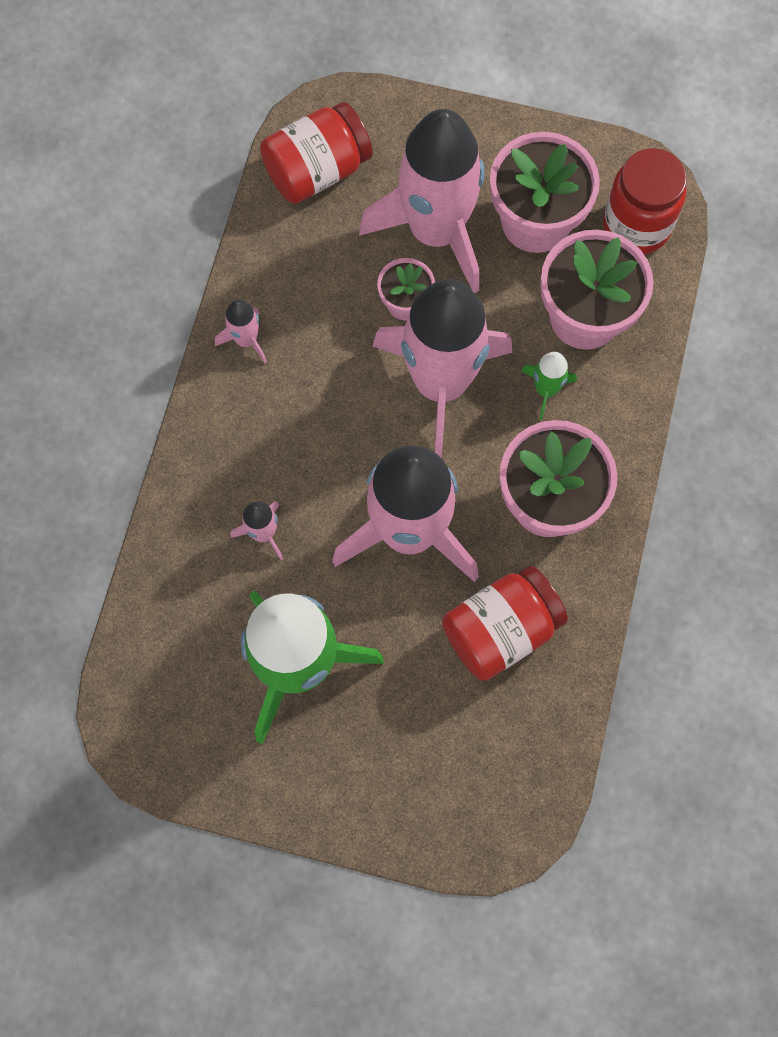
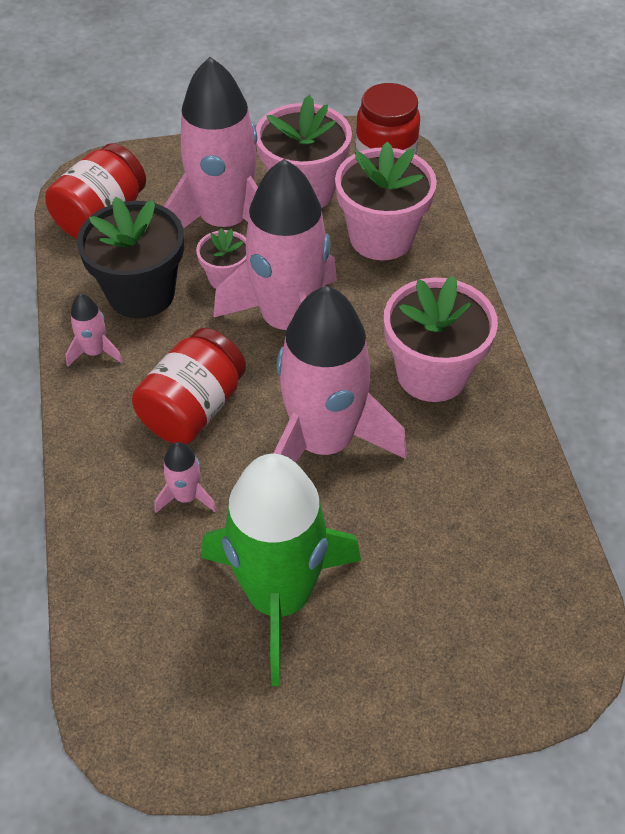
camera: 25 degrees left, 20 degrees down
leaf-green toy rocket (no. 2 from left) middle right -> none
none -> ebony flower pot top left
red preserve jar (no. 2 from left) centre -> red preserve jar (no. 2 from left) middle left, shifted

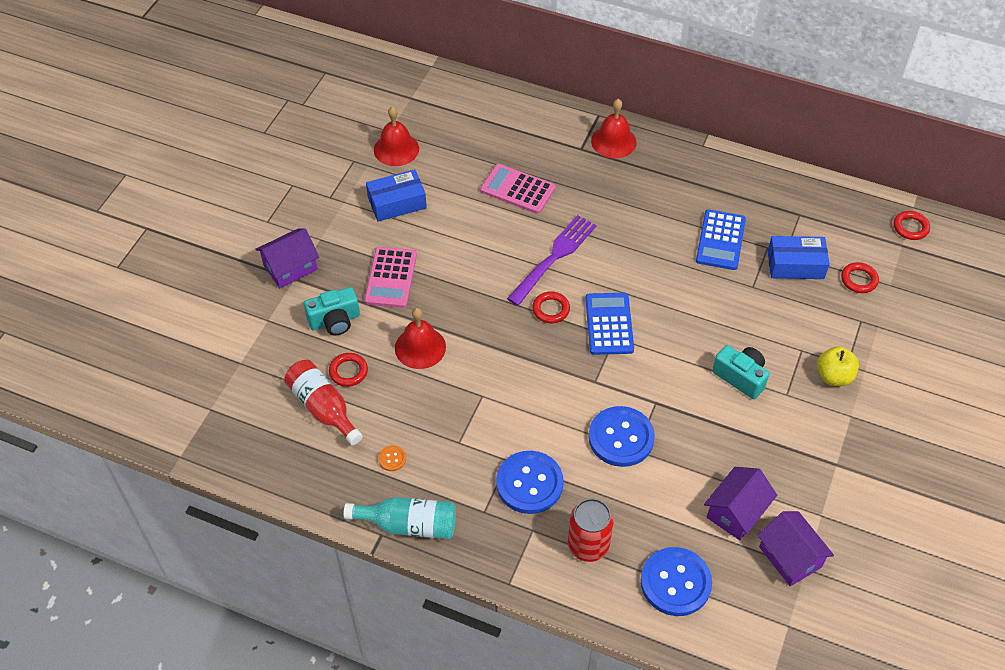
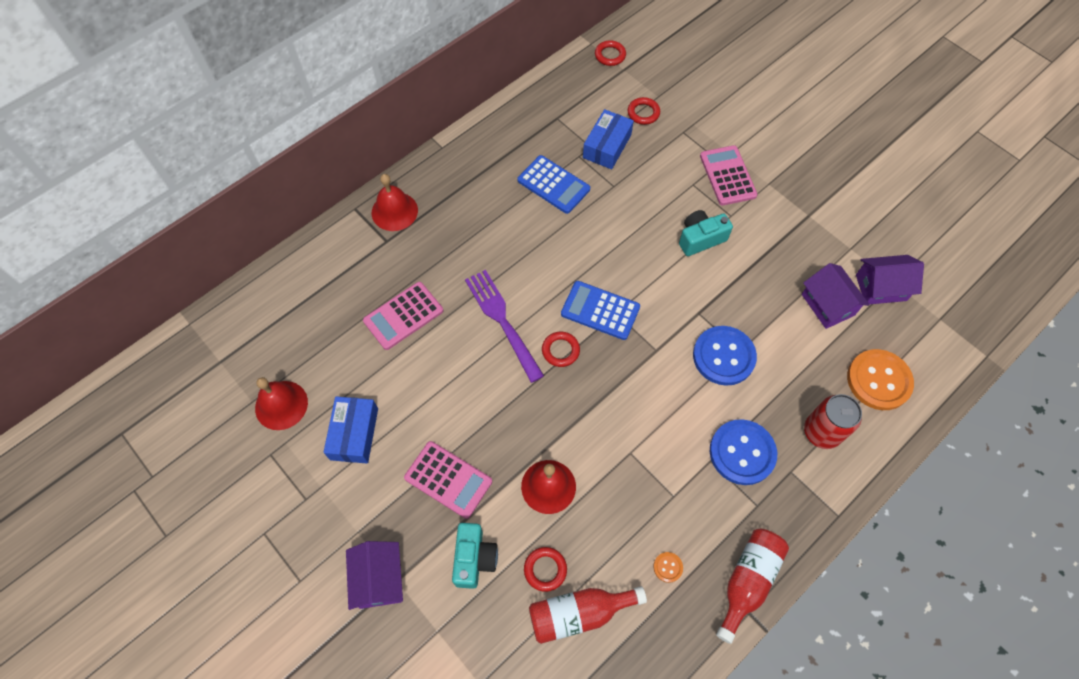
camera: 65 degrees left, 10 degrees up
yellow apple middle right -> rose-pink pocket calculator (no. 3 from left) top right
aqua flask bottom centre -> red flask (no. 2 from left) bottom right
cobalt sewing button (no. 3 from left) bottom right -> bright orange sewing button (no. 2 from left) middle right

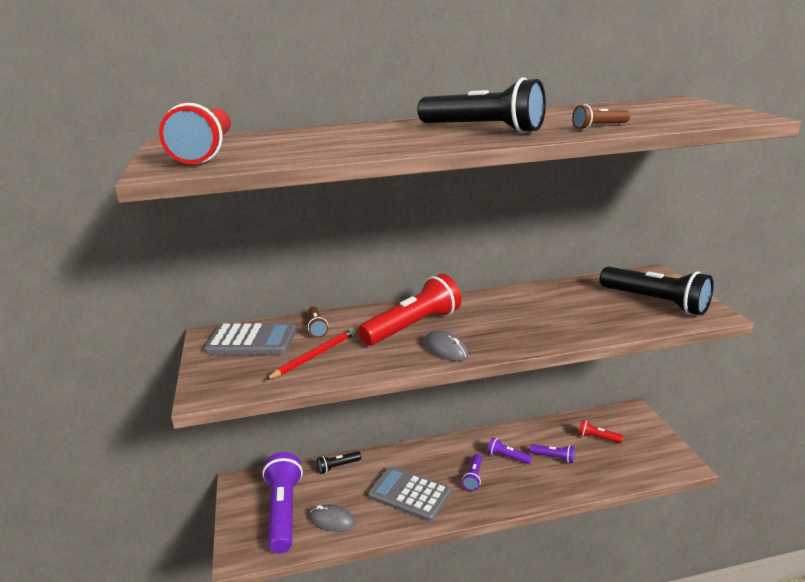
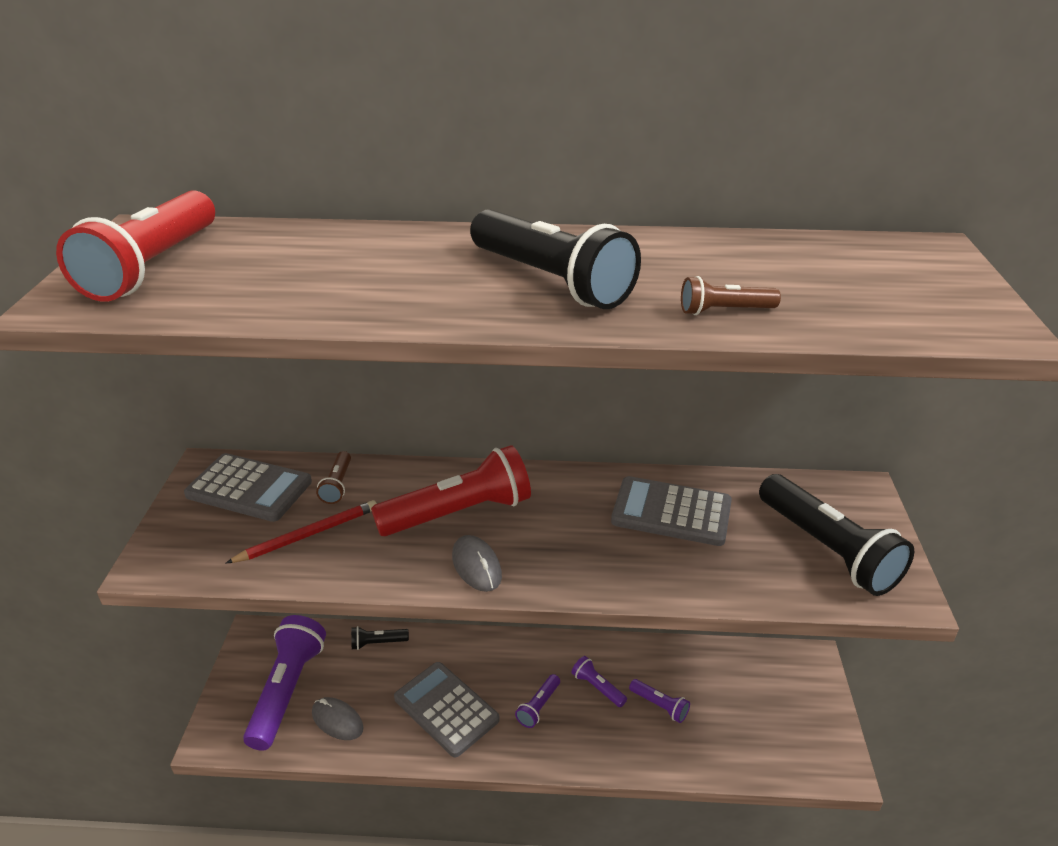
camera: 15 degrees right, 10 degrees up
red pocket torch (no. 3 from left) bottom right -> none
none -> ash-grey pocket calculator (no. 3 from left) centre

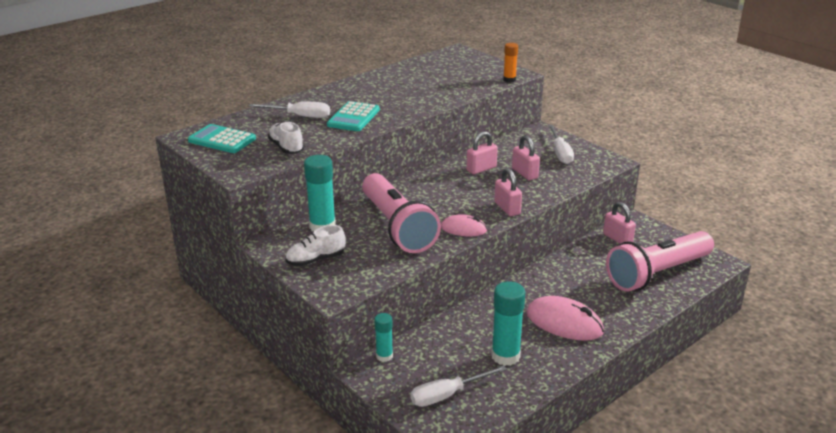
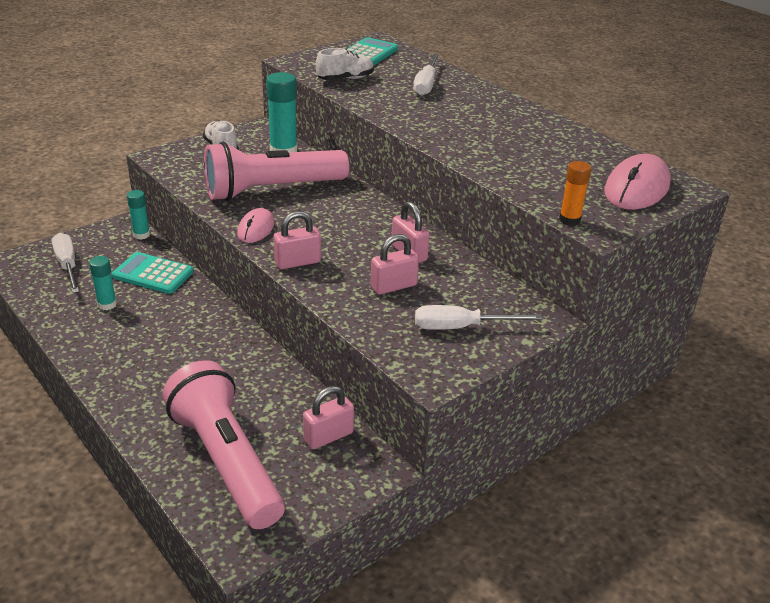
camera: 90 degrees right, 5 degrees up
aqua pocket calculator (no. 2 from left in the first image) top centre -> aqua pocket calculator (no. 1 from left) middle left, shifted
rose-pink PC mouse (no. 2 from left) bottom right -> rose-pink PC mouse (no. 2 from left) top right, shifted
aqua stick of glue (no. 3 from left in the first image) bottom centre -> aqua stick of glue (no. 1 from left) middle left, x0.59

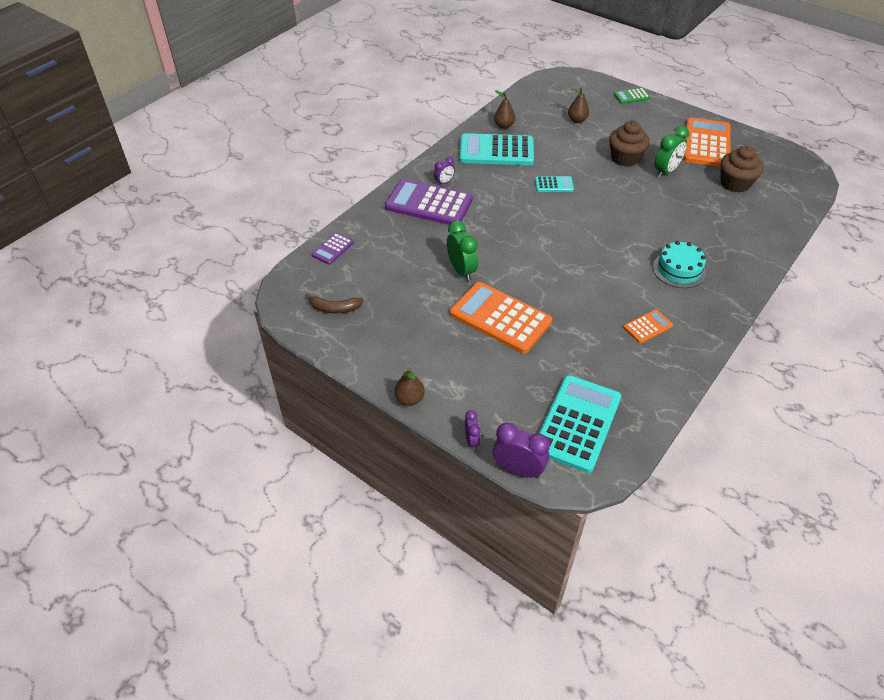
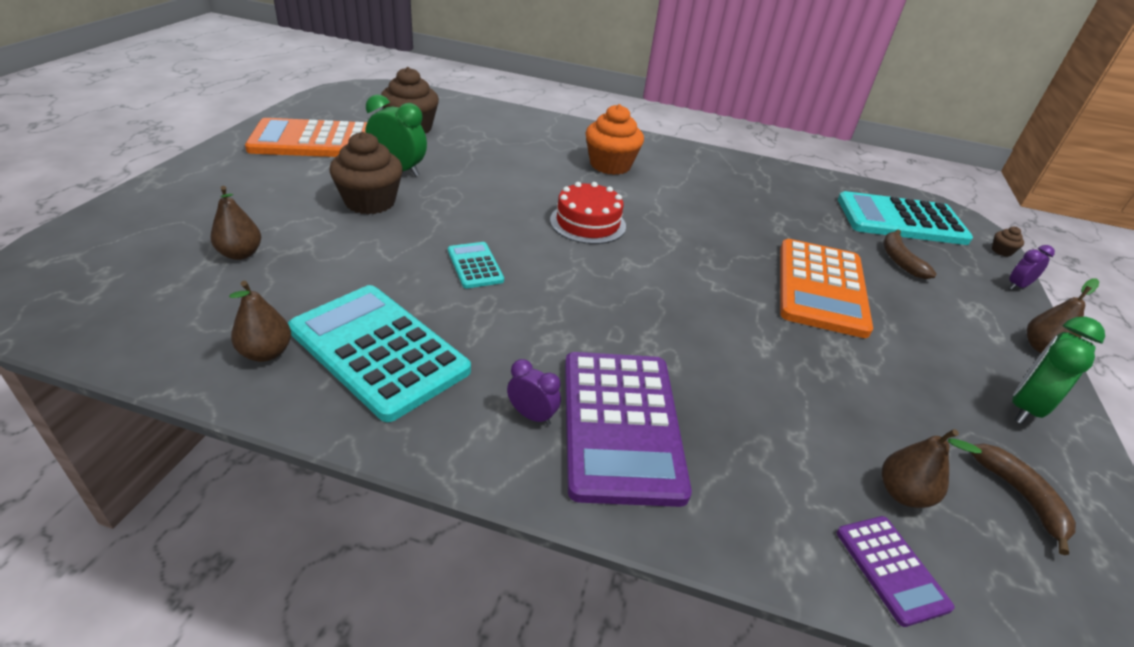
camera: 115 degrees left, 10 degrees down
leaf-green pocket calculator top right -> none
bright orange pocket calculator (no. 2 from left) middle right -> none
none -> red gateau top centre
none -> dark brown pear (no. 3 from left) bottom right
none -> dark brown banana fruit (no. 1 from left) middle right
leaf-green alarm clock (no. 1 from left in the first image) centre -> leaf-green alarm clock (no. 2 from left) middle right, shifted
purple alarm clock (no. 3 from left) centre -> dark brown muffin (no. 3 from left) middle right
aqua gateau middle right -> bright orange muffin top centre
purple pocket calculator (no. 1 from left in the first image) centre -> purple pocket calculator (no. 2 from left) bottom right, 60 degrees clockwise
aqua pocket calculator (no. 1 from left) top centre -> aqua pocket calculator (no. 1 from left) centre, 150 degrees clockwise

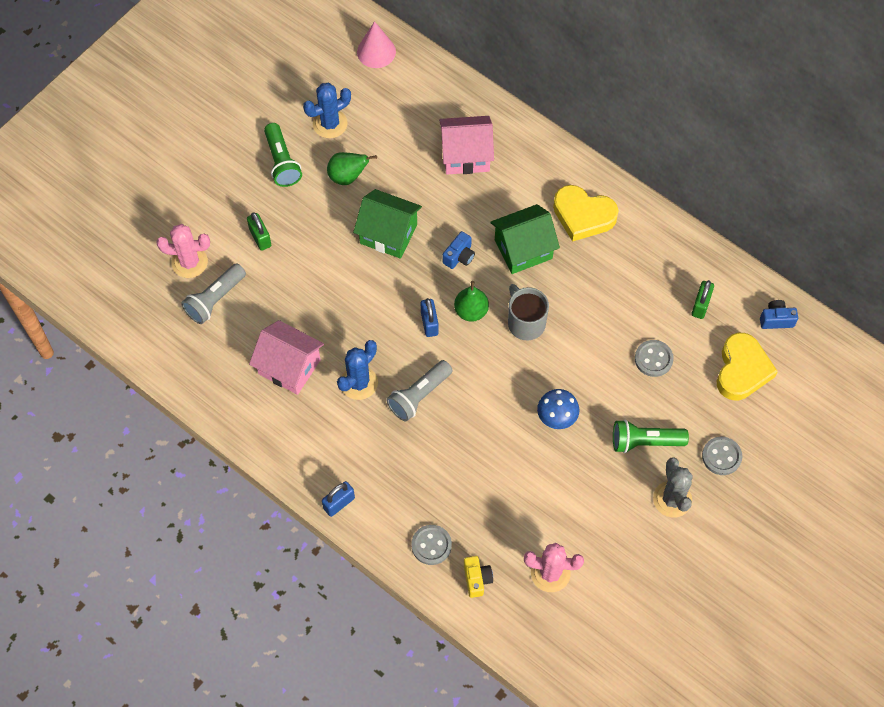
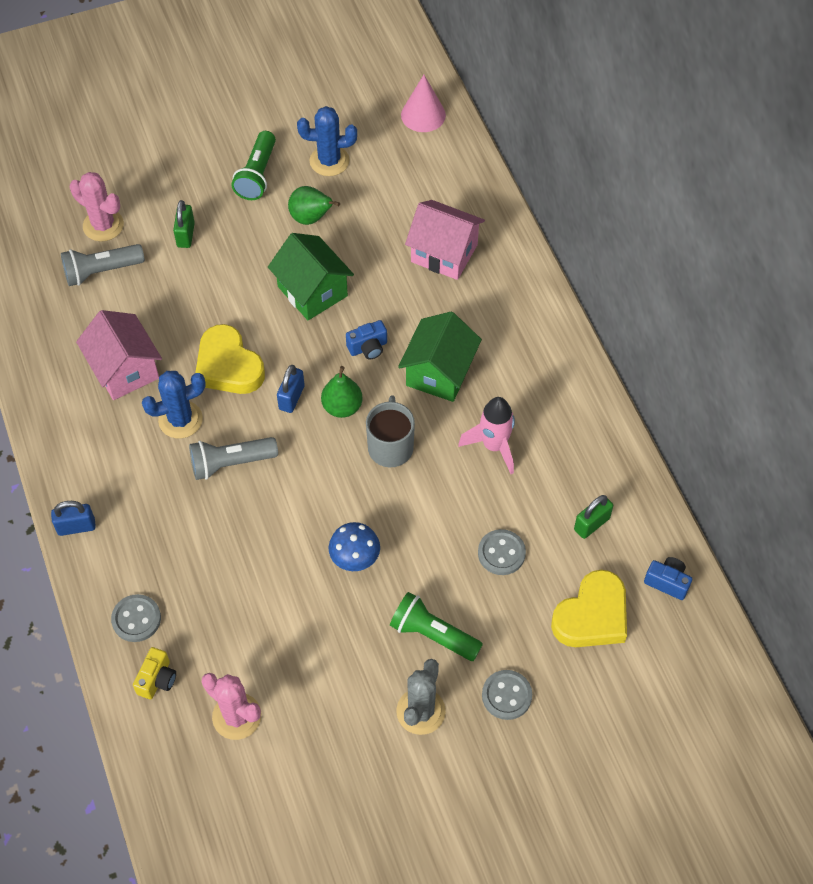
camera: 30 degrees right, 5 degrees down
none -> rose-pink toy rocket centre
yellow heart shape (no. 1 from left) top centre -> yellow heart shape (no. 1 from left) middle left, shifted
leaf-green toy house (no. 2 from left) centre, 75 degrees counterclockwise

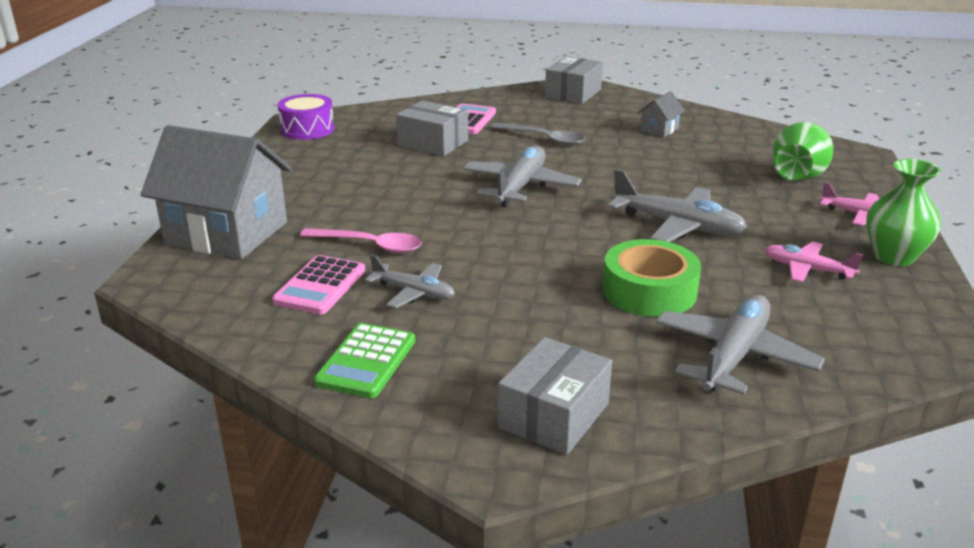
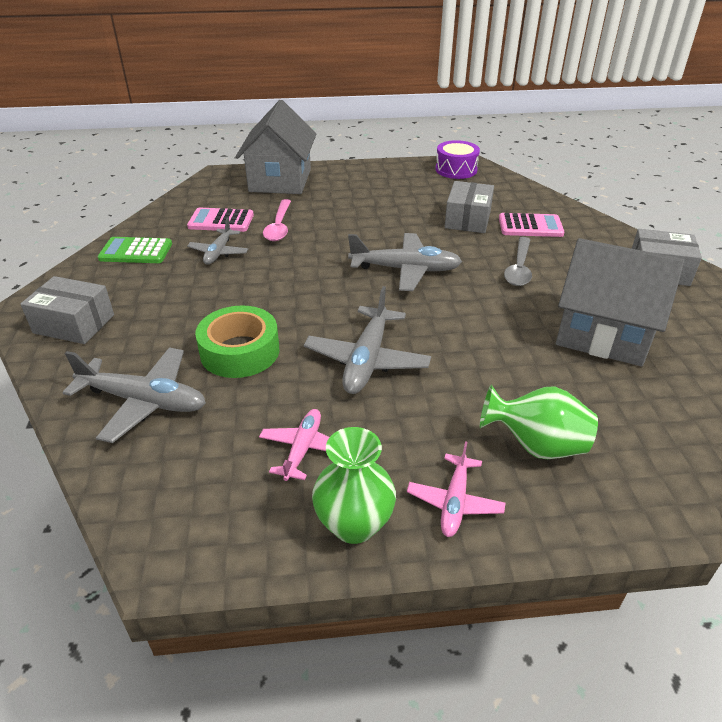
camera: 75 degrees right, 10 degrees up
ash-grey toy house (no. 2 from left) top right -> ash-grey toy house (no. 2 from left) middle right, x2.38

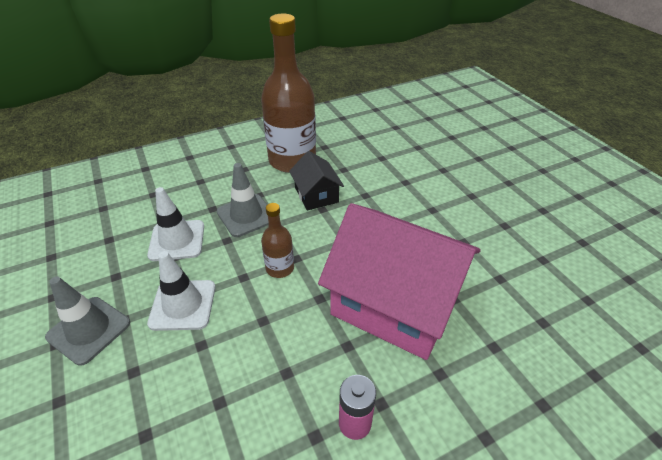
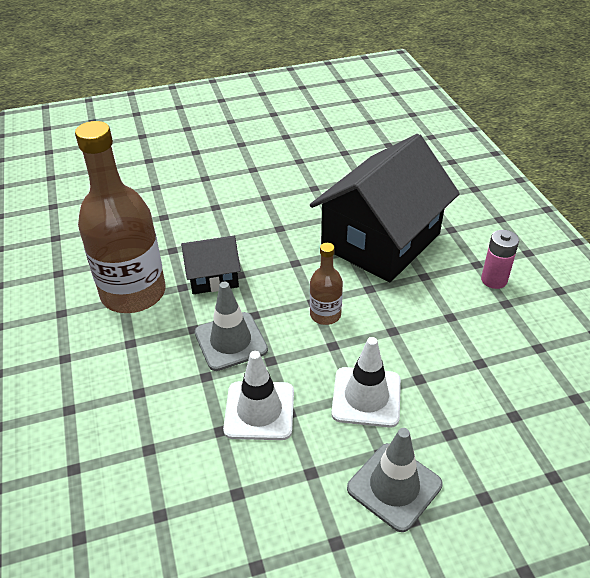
camera: 80 degrees left, 0 degrees up
rose-pink toy house centre -> ebony toy house (no. 2 from left) centre

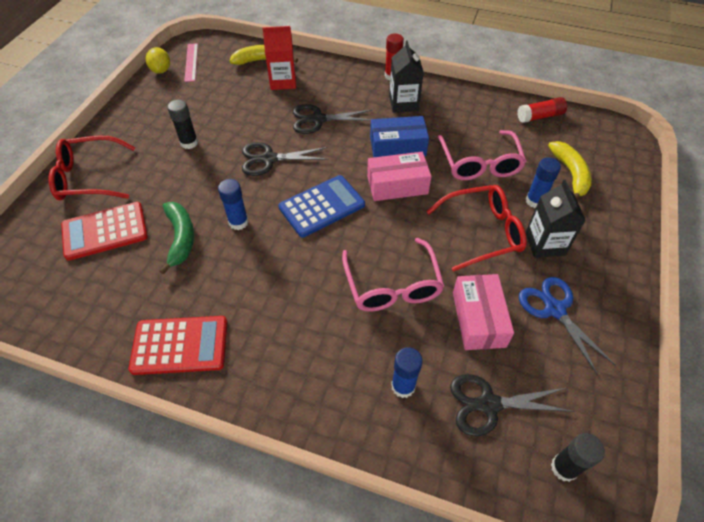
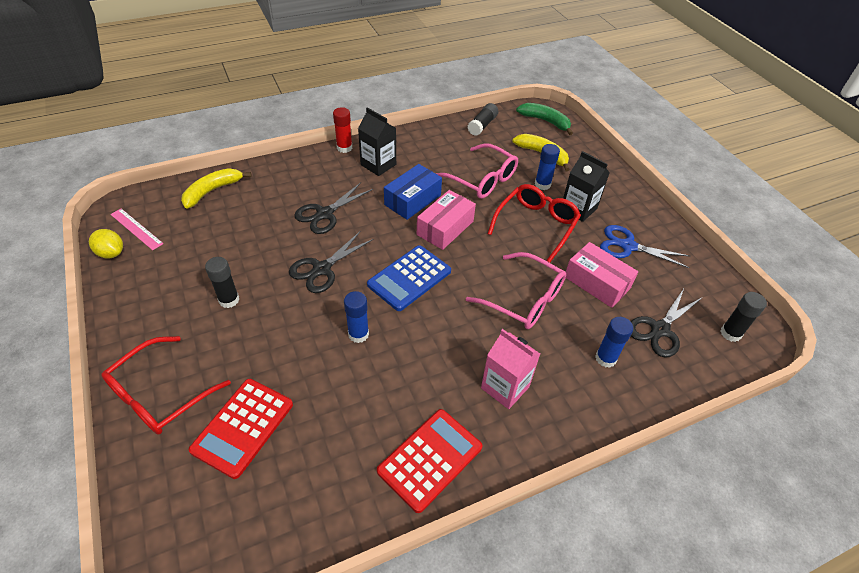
camera: 45 degrees left, 5 degrees down
red milk carton top centre -> none
none -> rose-pink milk carton centre
leaf-green banana fruit middle left -> leaf-green banana fruit top centre, shifted
red stick of glue (no. 2 from left) top right -> ebony stick of glue (no. 2 from left) top centre
cobalt pocket calculator centre, 150 degrees counterclockwise

